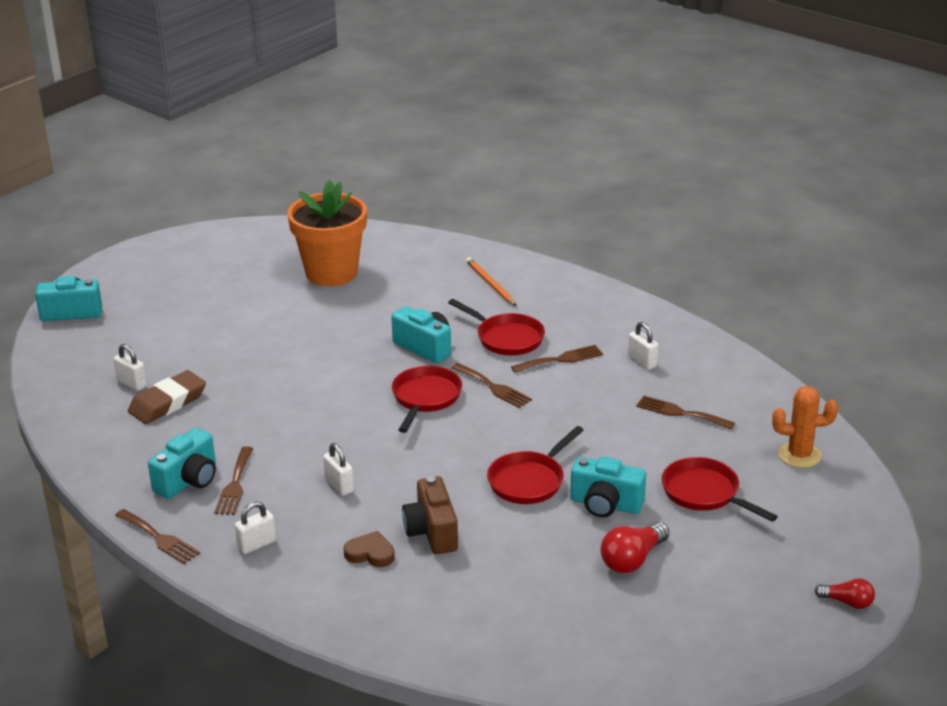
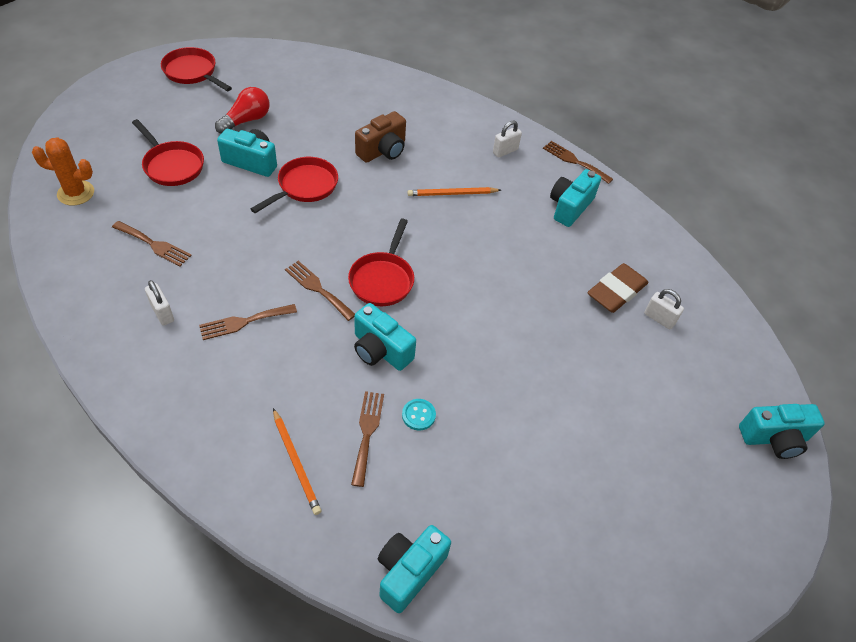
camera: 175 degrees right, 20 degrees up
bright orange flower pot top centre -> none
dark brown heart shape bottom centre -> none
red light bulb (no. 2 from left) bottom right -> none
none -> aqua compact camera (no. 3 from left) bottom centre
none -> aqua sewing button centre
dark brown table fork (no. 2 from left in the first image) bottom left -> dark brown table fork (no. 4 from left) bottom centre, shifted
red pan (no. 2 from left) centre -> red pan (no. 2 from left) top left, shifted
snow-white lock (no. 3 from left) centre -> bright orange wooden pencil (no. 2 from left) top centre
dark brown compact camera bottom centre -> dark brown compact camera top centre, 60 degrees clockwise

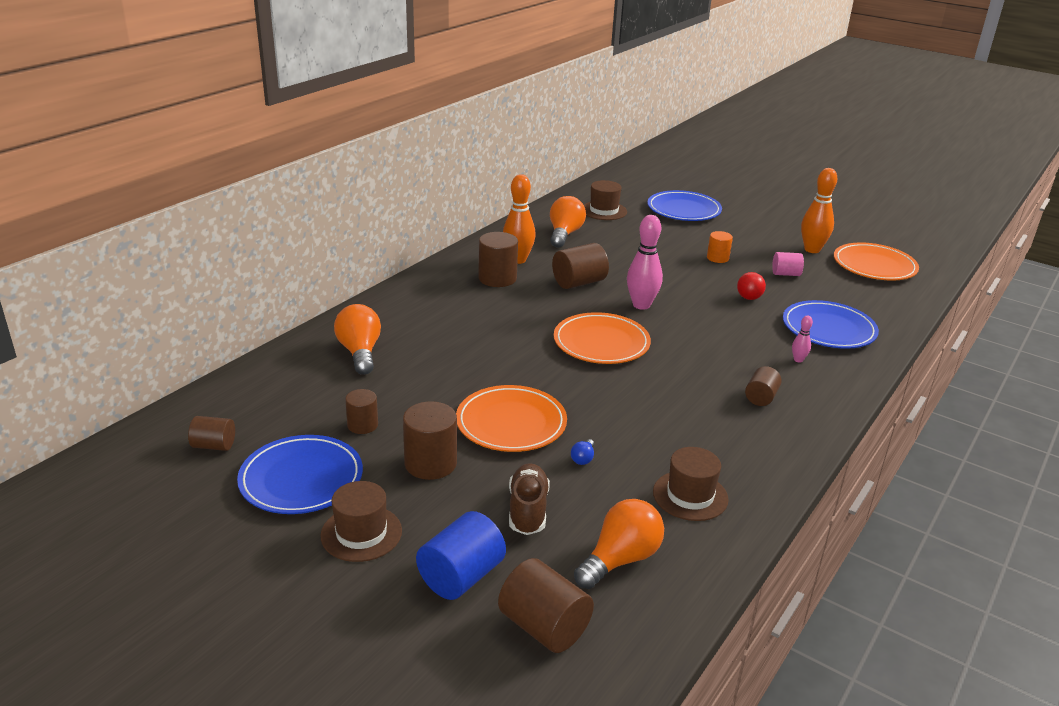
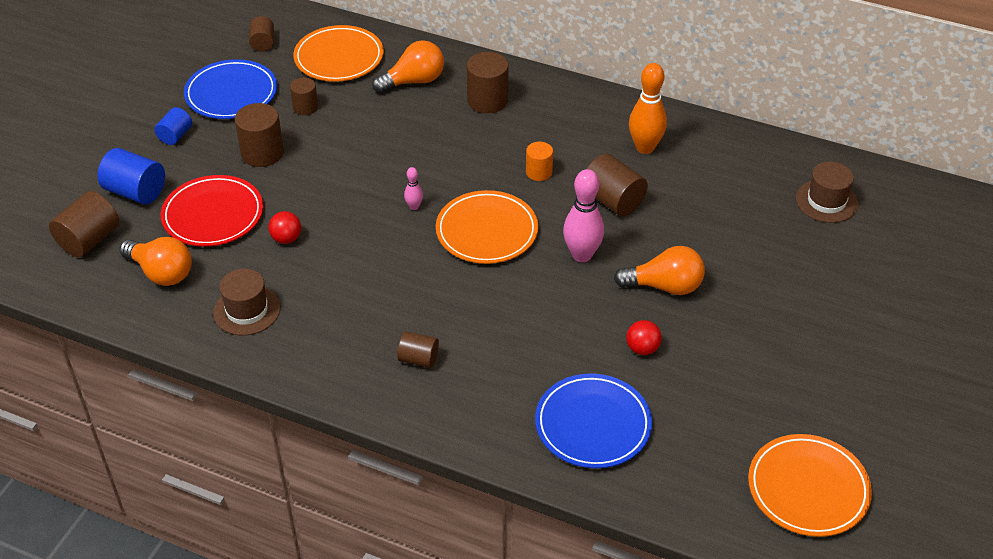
camera: 80 degrees right, 15 degrees up
cobalt flat dish (no. 2 from left) top centre -> none
rose-pink cylinder middle right -> none
bright orange tenpin (no. 2 from left) top right -> none
bright orange flat dish (no. 1 from left) centre -> bright orange flat dish (no. 1 from left) top centre, shifted
dark brown cylinder (no. 4 from left in the first image) centre -> dark brown cylinder (no. 6 from left) top centre, shifted
bright orange light bulb (no. 2 from left in the first image) top centre -> bright orange light bulb (no. 3 from left) centre, shifted
bright orange cylinder middle right -> bright orange cylinder top centre, shifted
rose-pink tenpin (no. 2 from left in the first image) middle right -> rose-pink tenpin (no. 1 from left) centre, shifted
dark brown top hat (no. 1 from left) bottom centre -> cobalt cylinder (no. 2 from left) top left
dark brown shoe bottom centre -> red flat dish middle left
cobalt light bulb centre -> red play ball (no. 1 from left) middle left

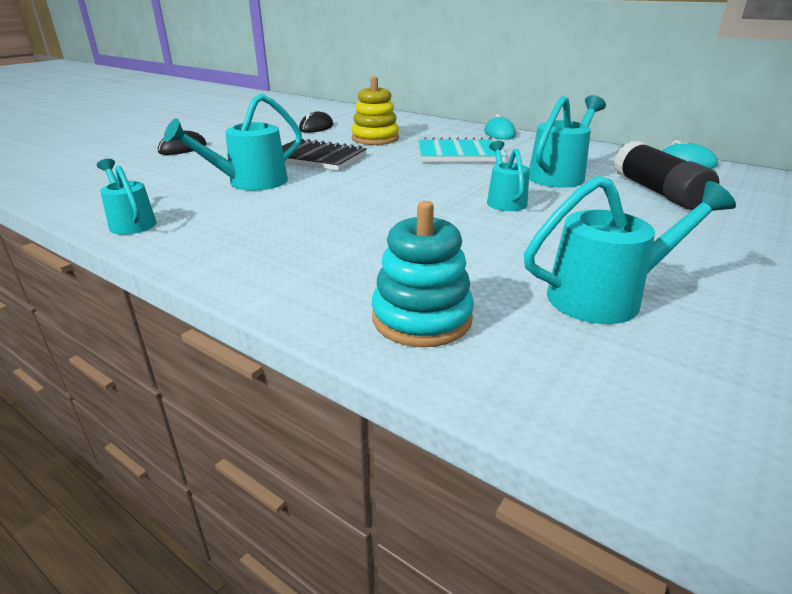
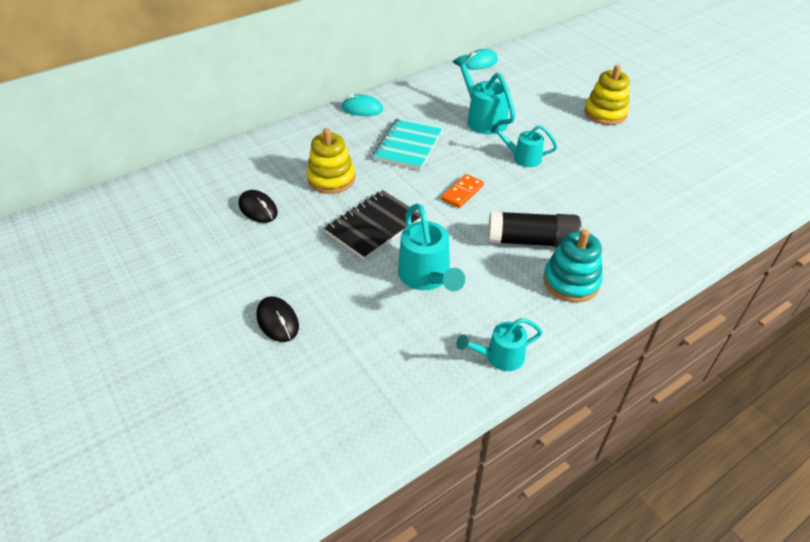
camera: 70 degrees left, 15 degrees up
aqua watering pot (no. 5 from left) middle right -> none
none -> bright orange domino piece centre
none -> yellow ring stacker (no. 2 from left) top right
aqua ring stacker centre -> aqua ring stacker middle right, shifted
ebony stick of glue top right -> ebony stick of glue centre, shifted

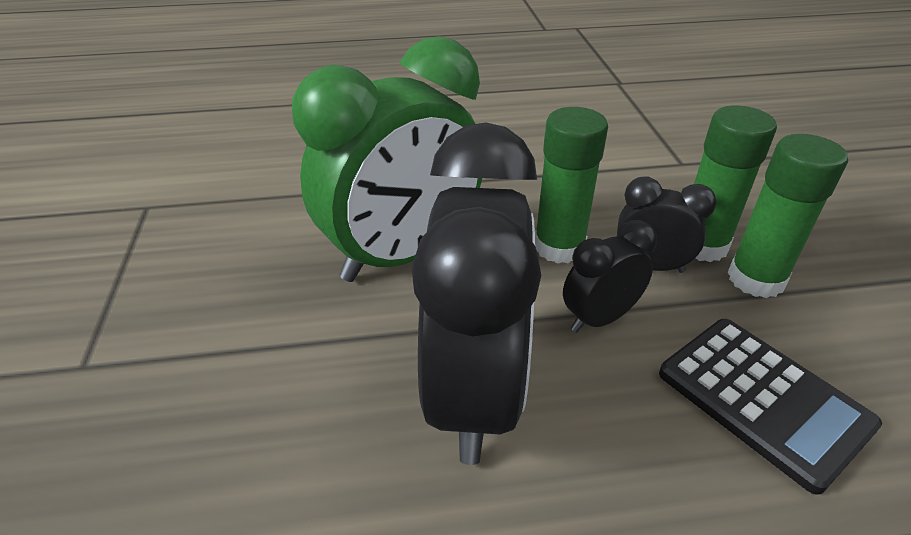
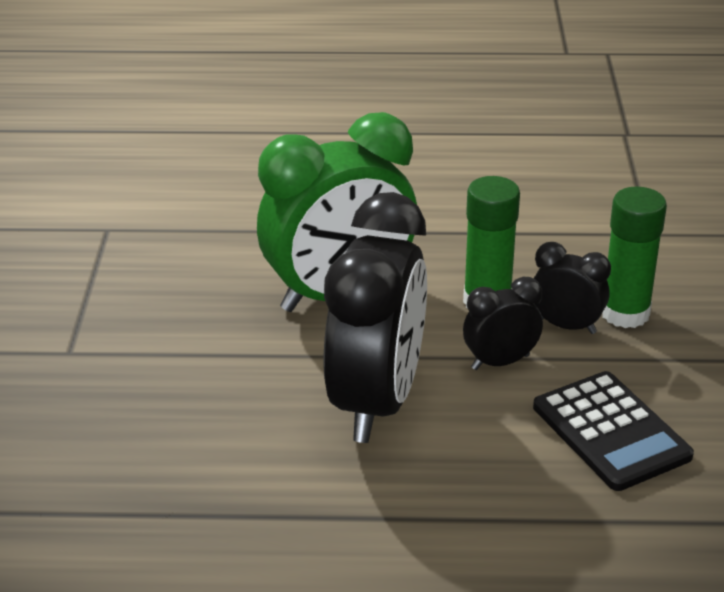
camera: 10 degrees right, 5 degrees down
leaf-green stick of glue (no. 3 from left) middle right -> none

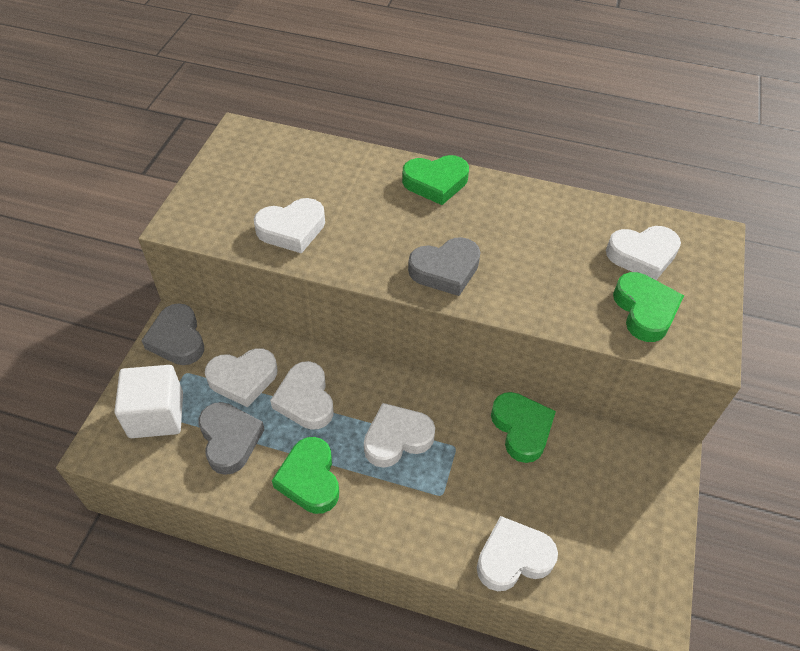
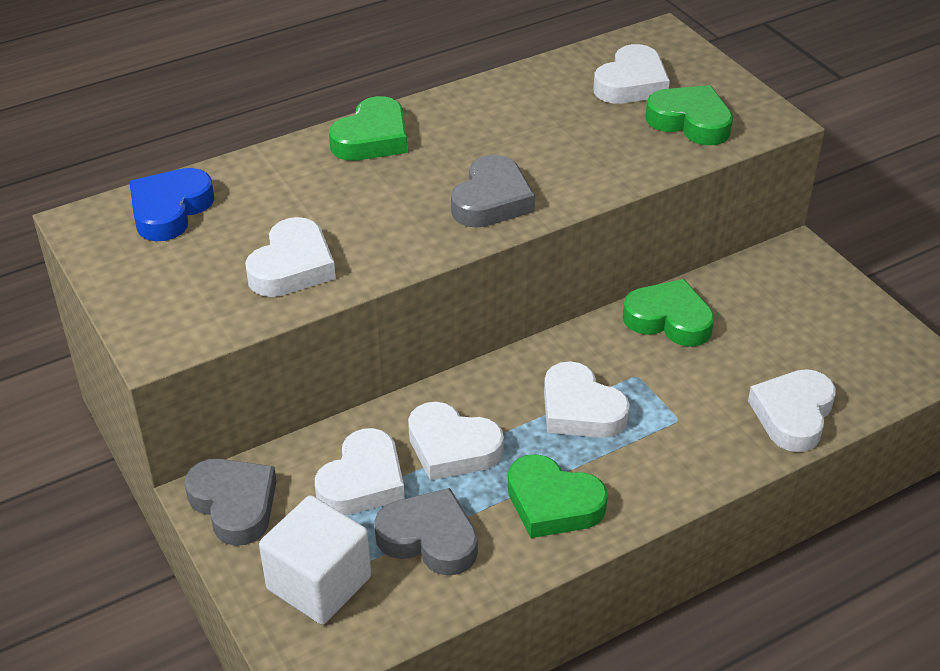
camera: 45 degrees left, 10 degrees down
none -> cobalt heart shape top left
ash-grey heart shape (no. 1 from left) middle left -> ash-grey heart shape (no. 1 from left) bottom left, 150 degrees counterclockwise
snow-white heart shape (no. 4 from left) bottom centre -> snow-white heart shape (no. 4 from left) centre, 60 degrees counterclockwise

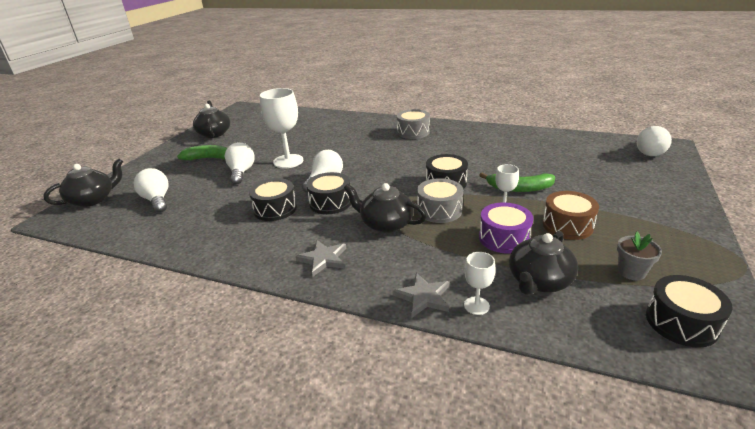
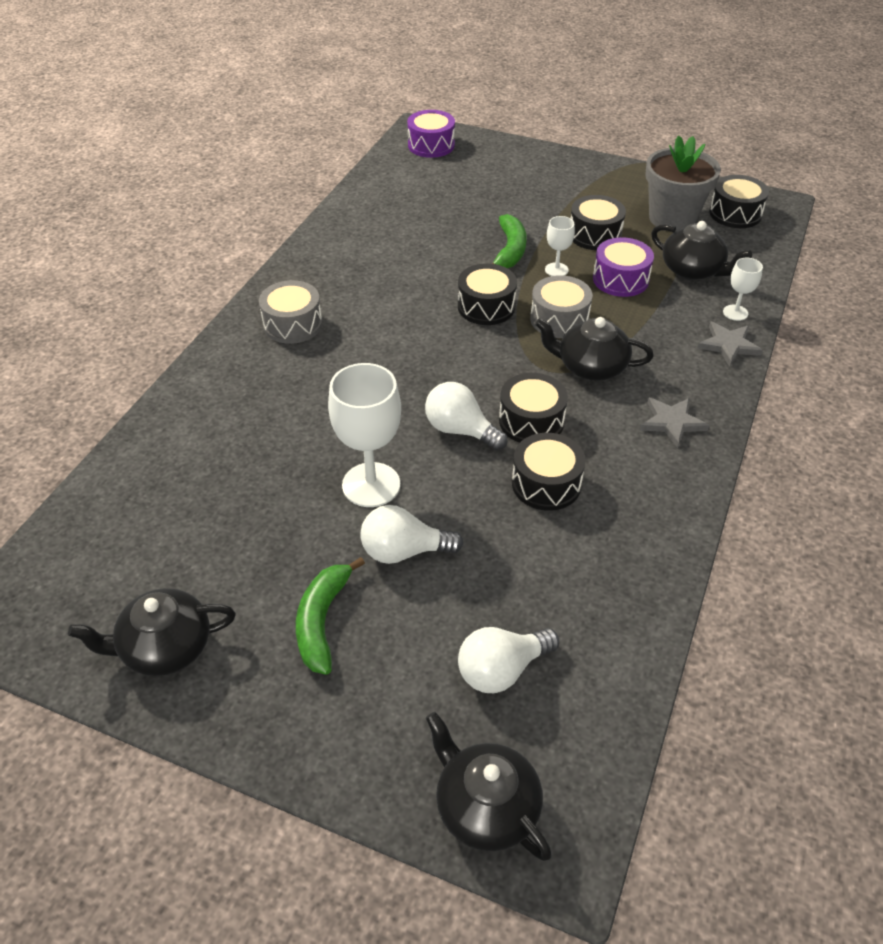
camera: 90 degrees left, 15 degrees up
snow-white light bulb (no. 4 from left) top right -> purple snare drum (no. 1 from left) top centre
dark brown snare drum middle right -> ebony snare drum (no. 4 from left) top right
ebony teapot (no. 3 from left) centre -> ebony teapot (no. 3 from left) middle right, 75 degrees clockwise
ash-grey flower pot middle right -> ash-grey flower pot top right, x1.98

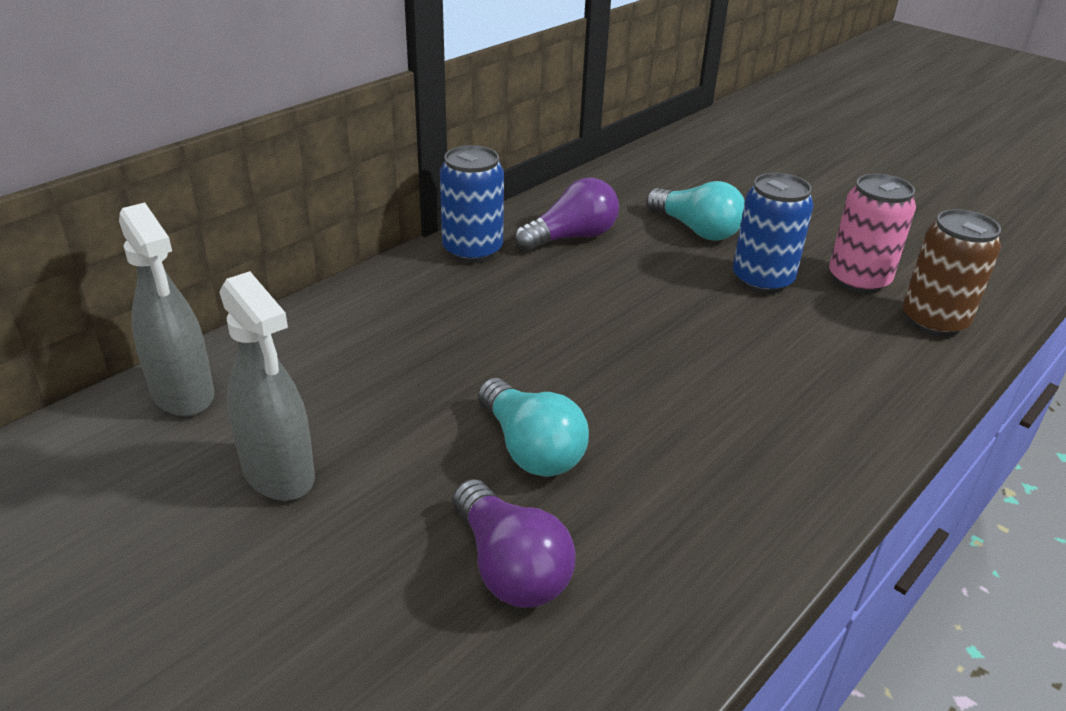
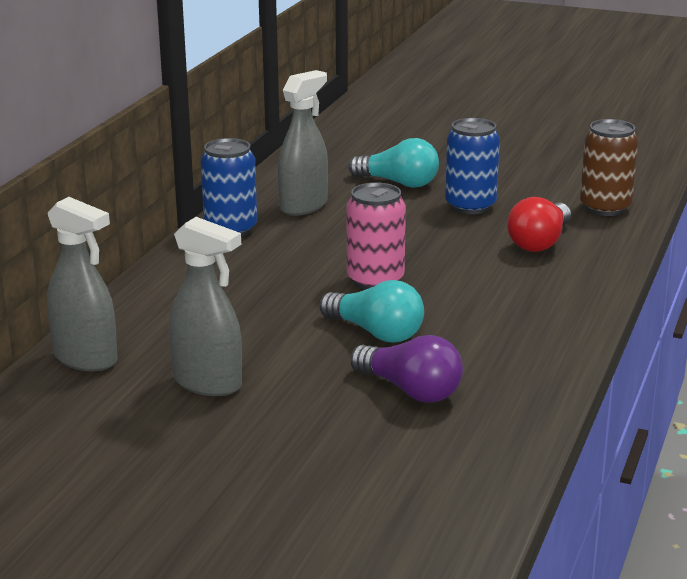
camera: 20 degrees left, 10 degrees down
none -> red light bulb middle right
rose-pink can top right -> rose-pink can centre, shifted
purple light bulb (no. 2 from left) top centre -> ash-grey spray cleaner (no. 3 from left) top centre

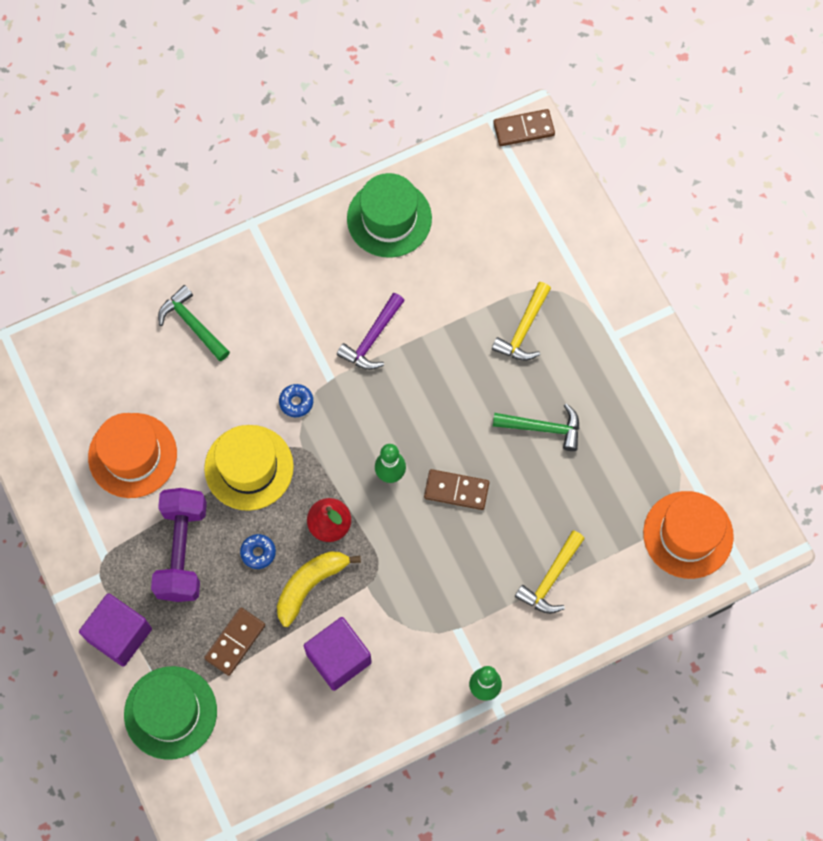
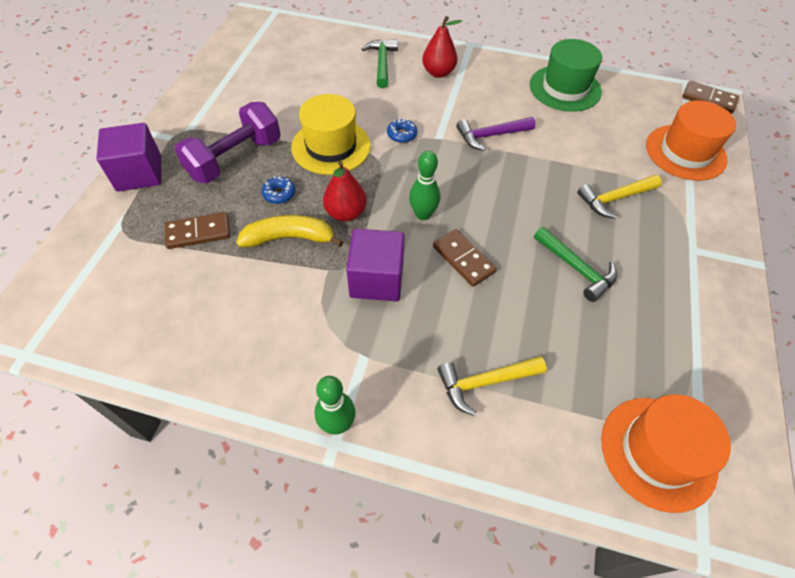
camera: 40 degrees right, 15 degrees down
leaf-green top hat (no. 1 from left) bottom left -> none
none -> red pear (no. 2 from left) top centre
bright orange top hat (no. 1 from left in the first image) middle left -> bright orange top hat (no. 2 from left) top right, shifted
purple block (no. 2 from left) bottom centre -> purple block (no. 2 from left) centre, shifted

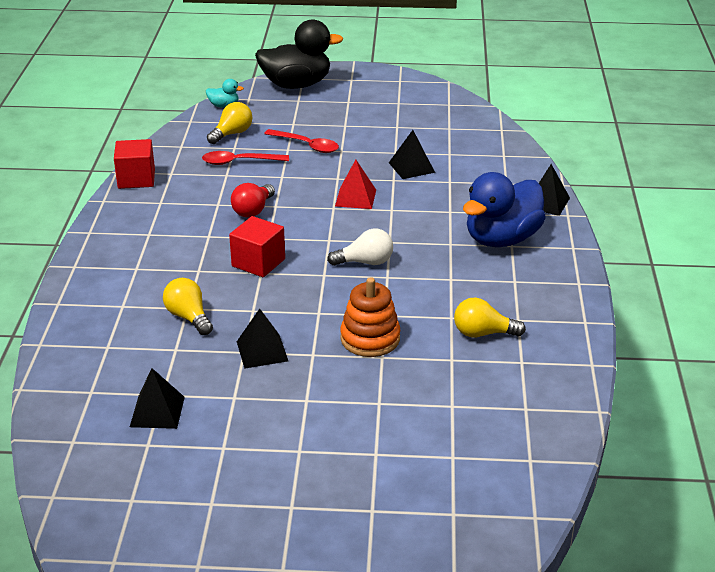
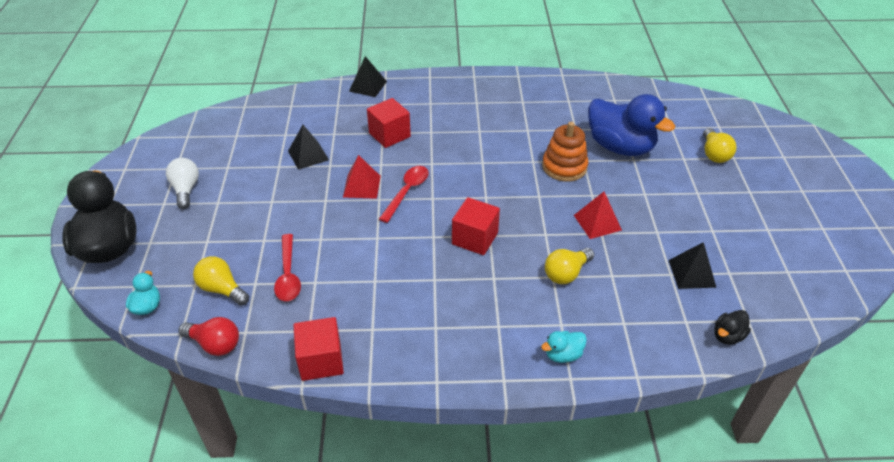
camera: 95 degrees left, 10 degrees up
none -> red block (no. 2 from left) top centre
none -> aqua duck (no. 2 from left) bottom centre
none -> ebony duck (no. 2 from left) bottom right
red light bulb centre -> red light bulb bottom left, shifted
red tablespoon (no. 2 from left) top centre -> red tablespoon (no. 2 from left) centre, shifted
snow-white light bulb centre -> snow-white light bulb middle left, shifted
yellow light bulb (no. 3 from left) middle right -> yellow light bulb (no. 3 from left) top right, shifted
cobalt duck middle right -> cobalt duck top right, shifted
ebony pyramid (no. 2 from left) centre -> red pyramid (no. 2 from left) middle right

